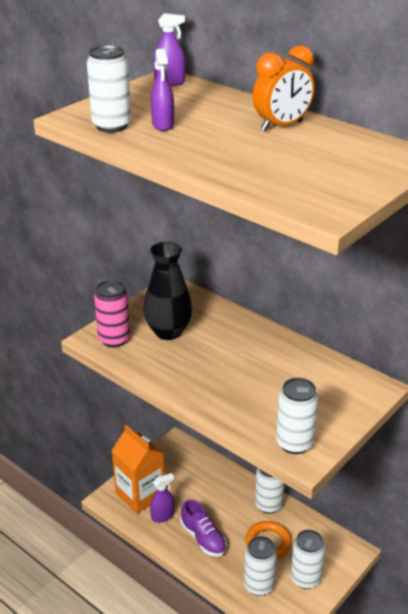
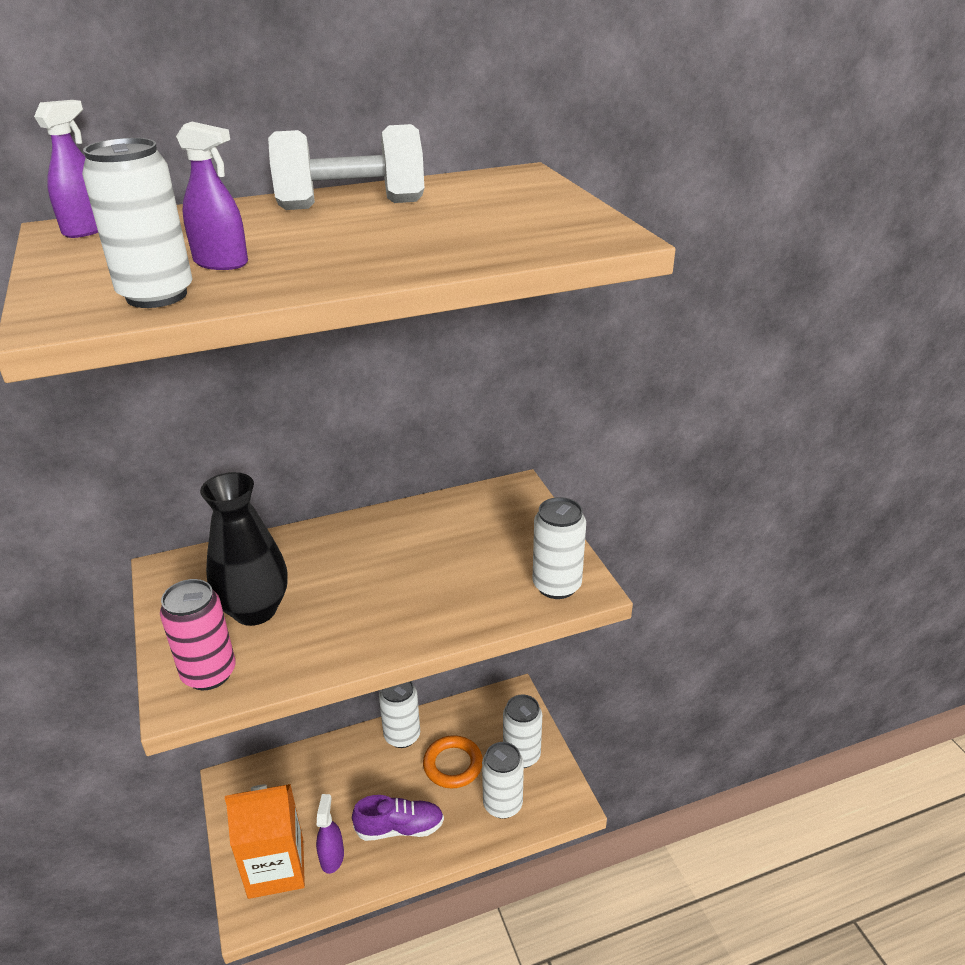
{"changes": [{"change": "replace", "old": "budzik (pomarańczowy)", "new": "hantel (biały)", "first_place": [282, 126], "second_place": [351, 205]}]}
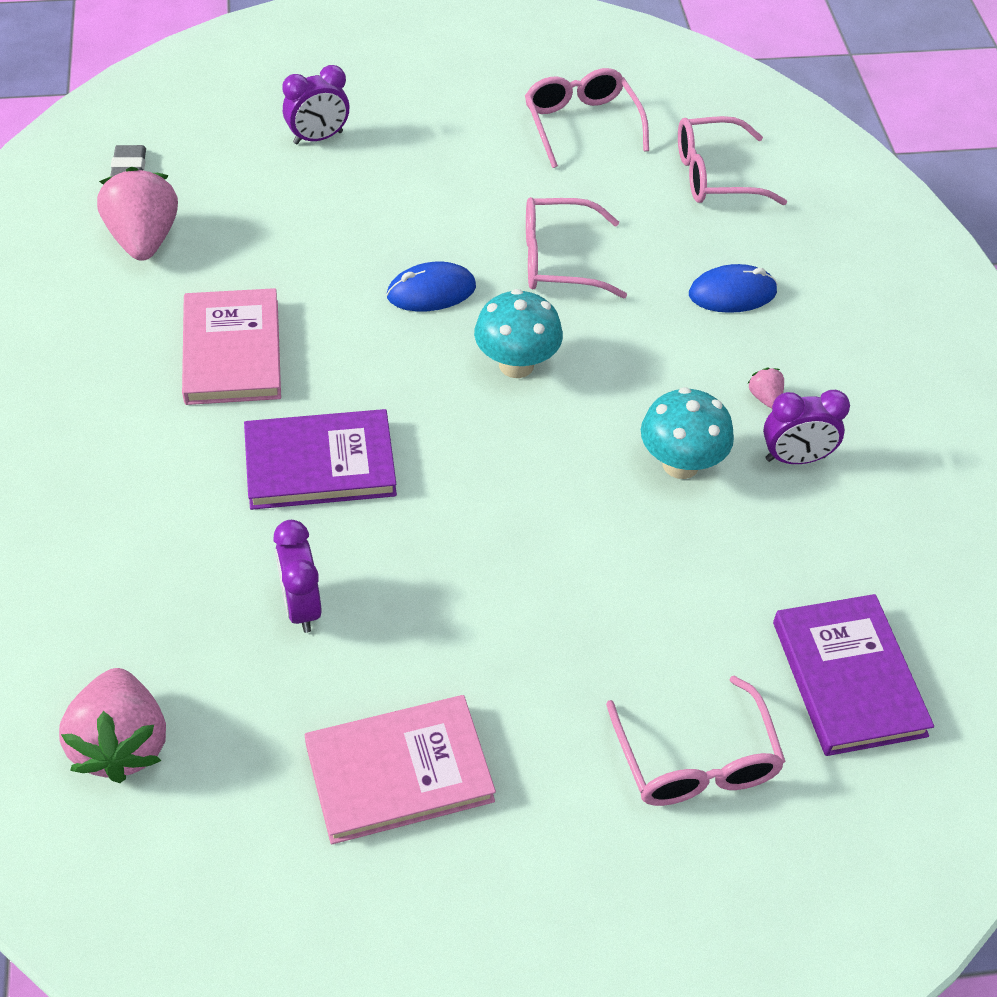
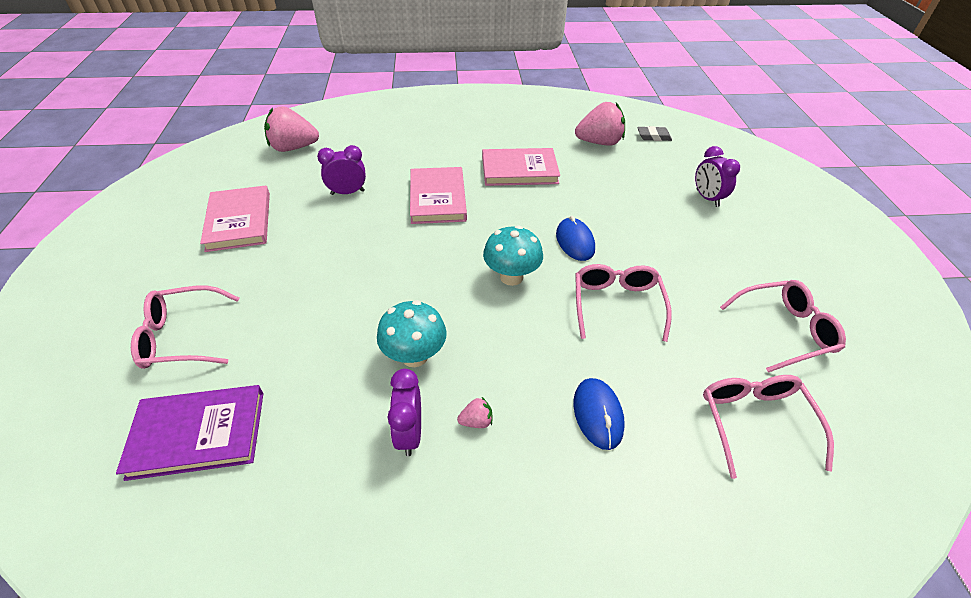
{"changes": [{"change": "recolor", "old": "książka (fioletowy)", "new": "książka (różowy)", "first_place": [320, 464], "second_place": [437, 198]}]}
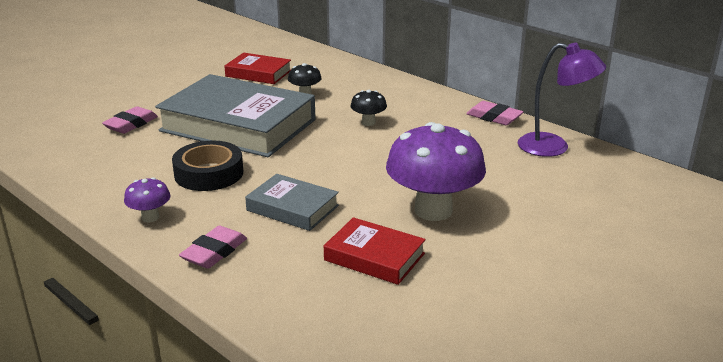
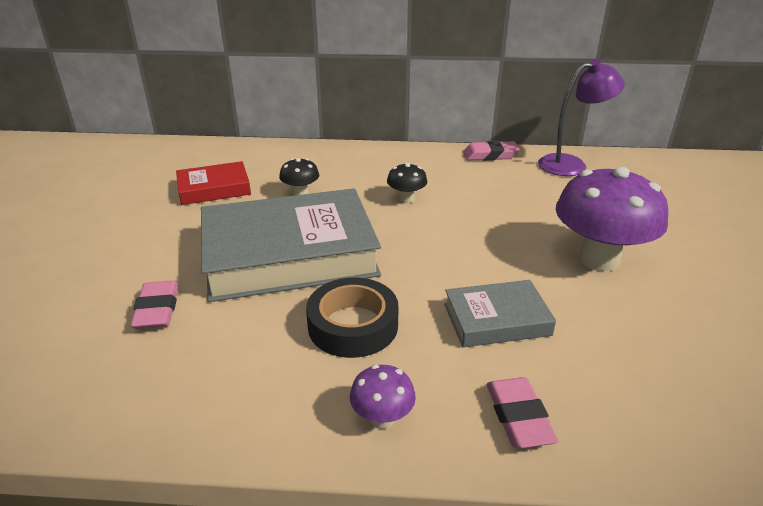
{"changes": [{"change": "delete", "old": "książka (czerwony)", "first_place": [374, 257]}]}
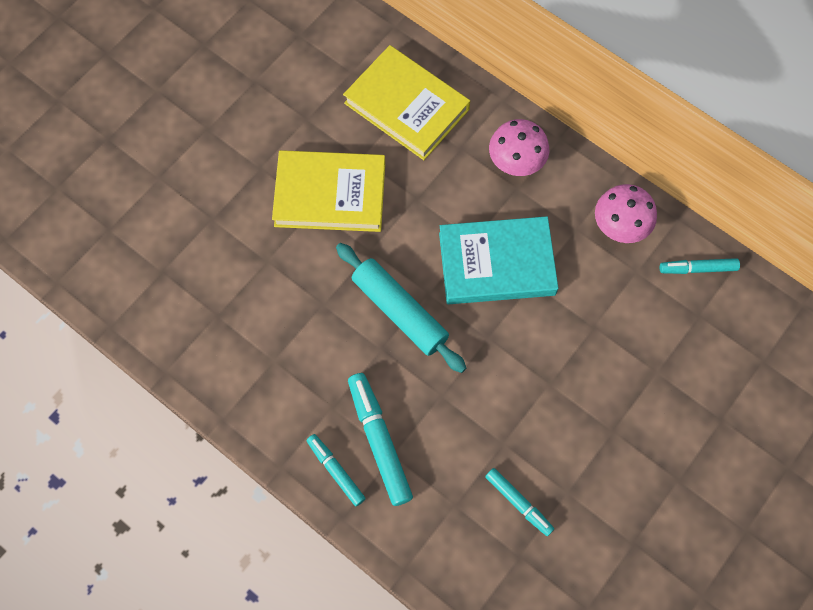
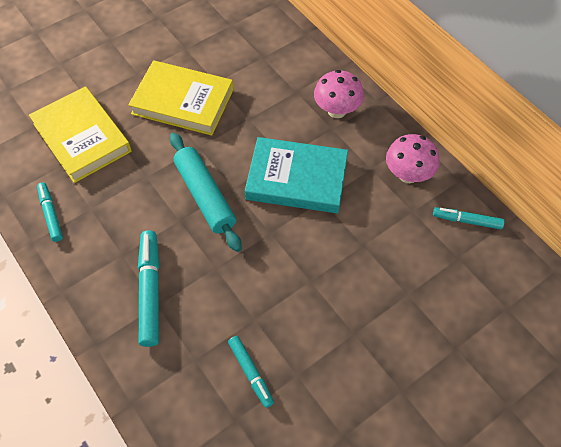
{"changes": [{"change": "move", "old": "flamaster (turkusowy)", "first_place": [336, 471], "second_place": [51, 214]}, {"change": "move", "old": "książka (żółty)", "first_place": [406, 106], "second_place": [82, 137]}]}
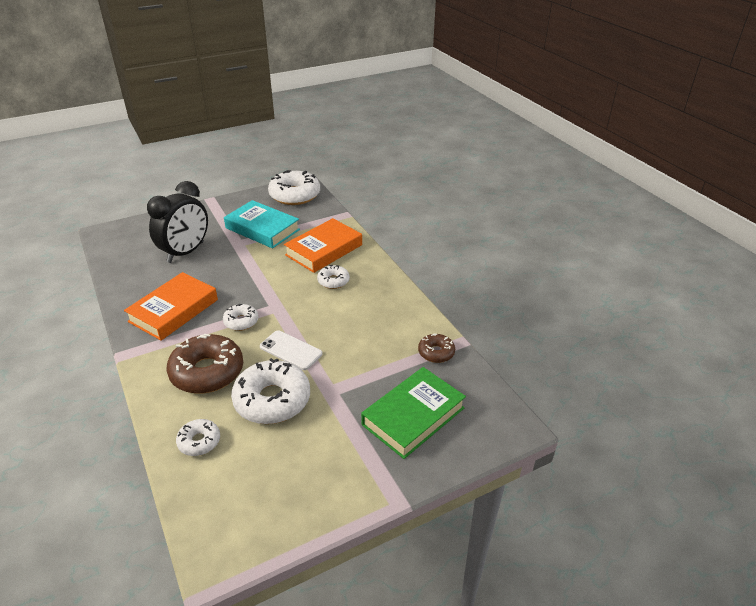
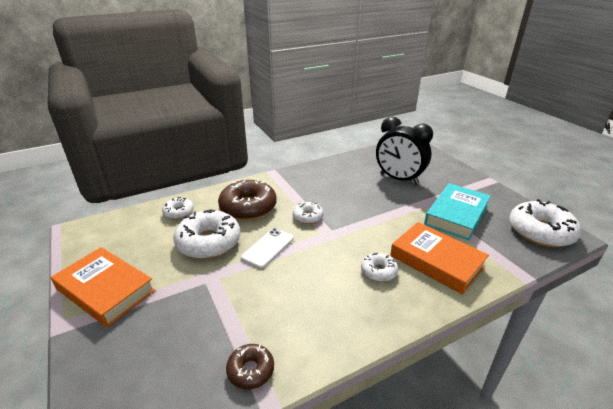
{"changes": [{"change": "move", "old": "książka (pomarańczowy)", "first_place": [173, 310], "second_place": [106, 290]}, {"change": "delete", "old": "książka (zielony)", "first_place": [413, 416]}]}
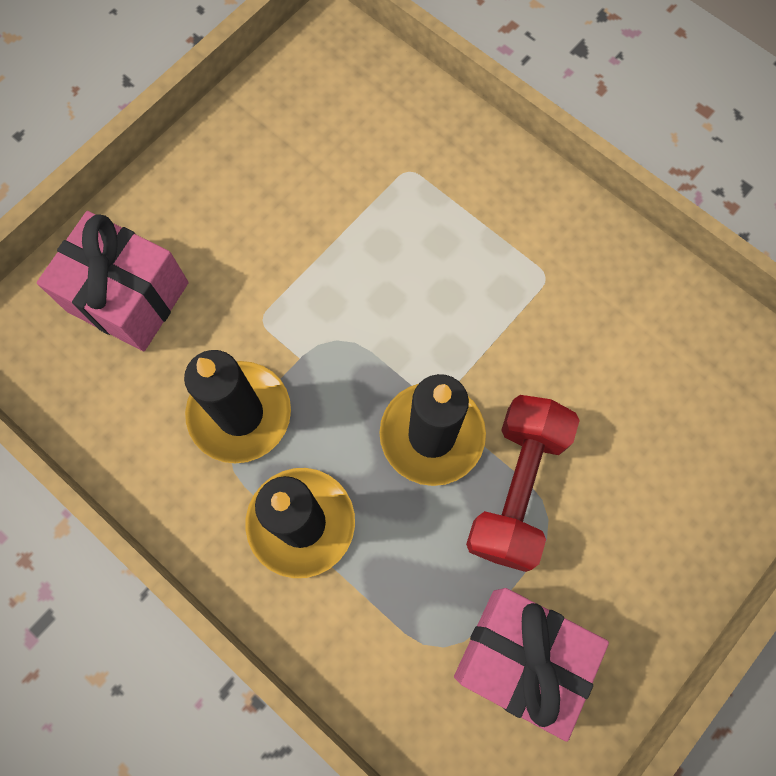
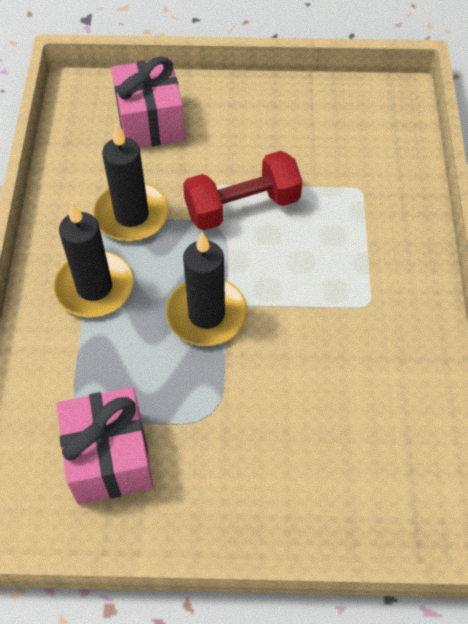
{"changes": [{"change": "move", "old": "hantel (czerwony)", "first_place": [516, 488], "second_place": [242, 207]}]}
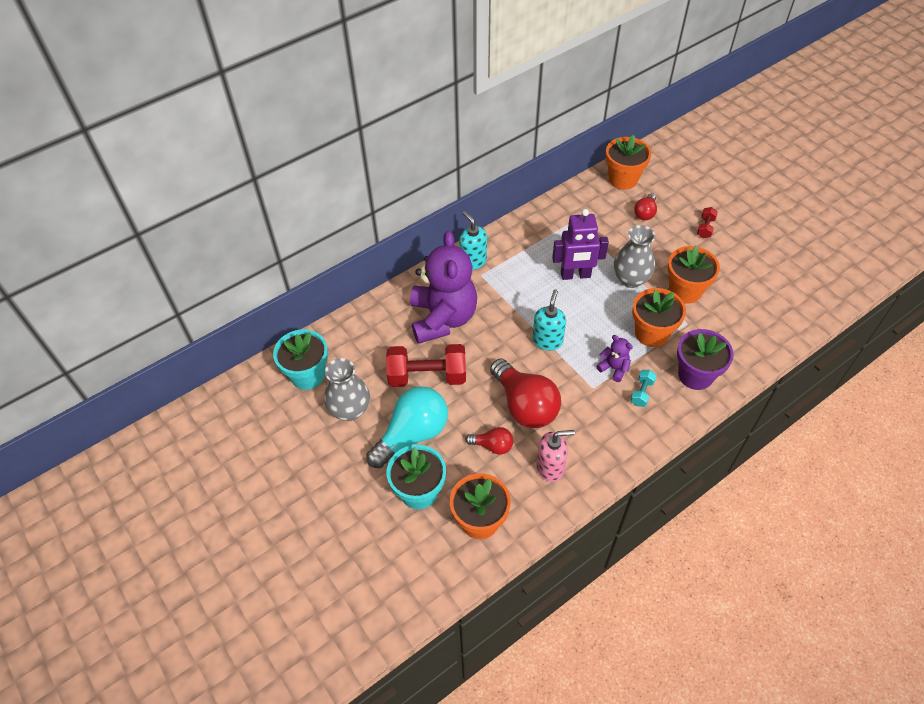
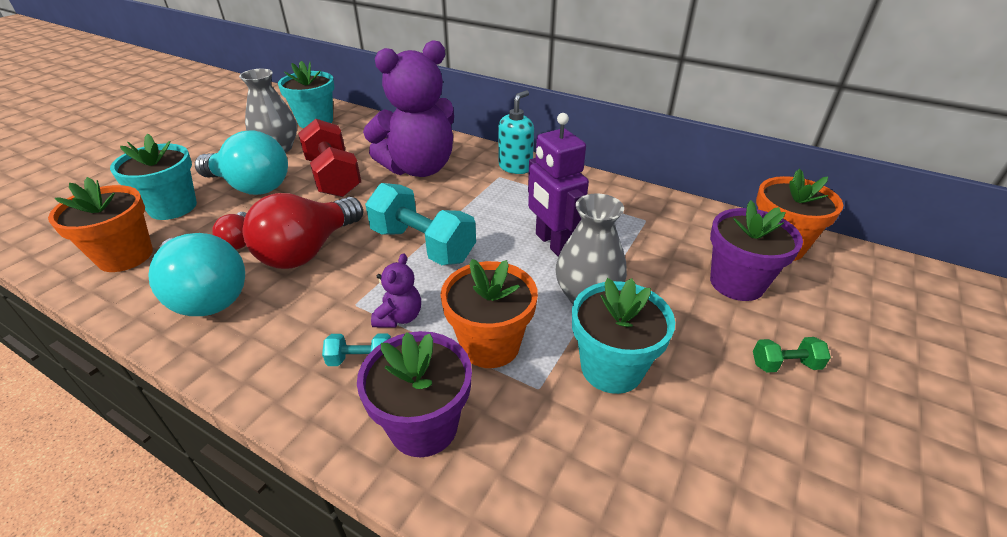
{"changes": [{"change": "replace", "old": "dozownik mydła (turkusowy)", "new": "hantel (turkusowy)", "first_place": [547, 340], "second_place": [423, 245]}, {"change": "replace", "old": "dozownik mydła (różowy)", "new": "żarówka (turkusowy)", "first_place": [550, 467], "second_place": [206, 294]}, {"change": "replace", "old": "żarówka (czerwony)", "new": "doniczka (fioletowy)", "first_place": [645, 213], "second_place": [737, 283]}, {"change": "recolor", "old": "doniczka (pomarańczowy)", "new": "doniczka (turkusowy)", "first_place": [685, 291], "second_place": [611, 368]}, {"change": "recolor", "old": "hantel (czerwony)", "new": "hantel (zielony)", "first_place": [705, 228], "second_place": [785, 365]}]}
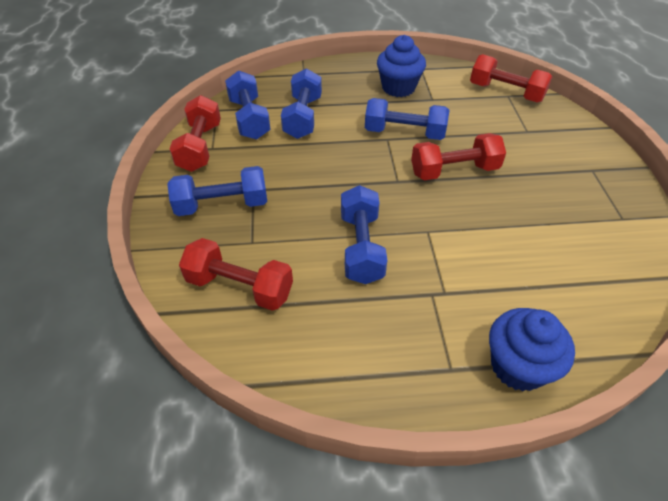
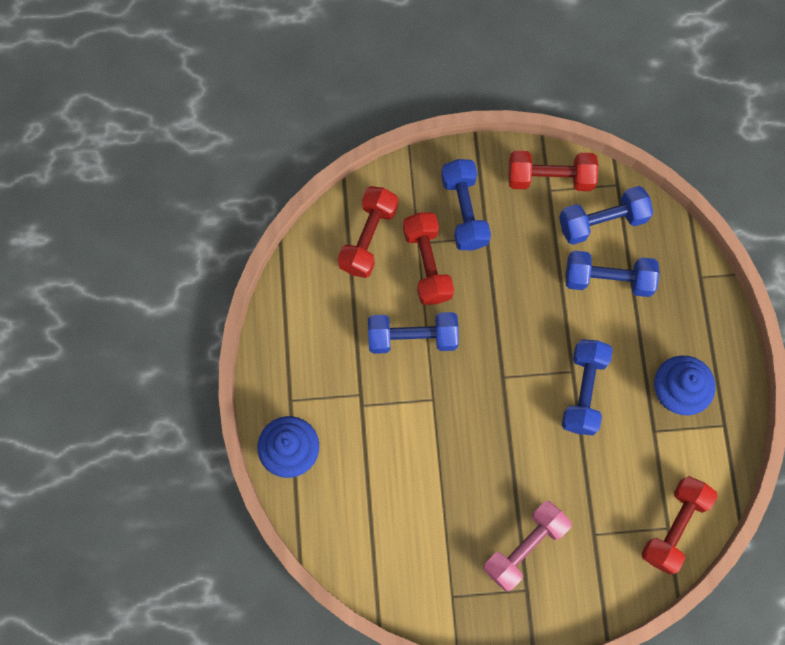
{"changes": [{"change": "move", "old": "hantel (czerwony)", "first_place": [454, 171], "second_place": [427, 264]}, {"change": "insert", "new": "hantel (różowy)", "second_place": [524, 547]}]}
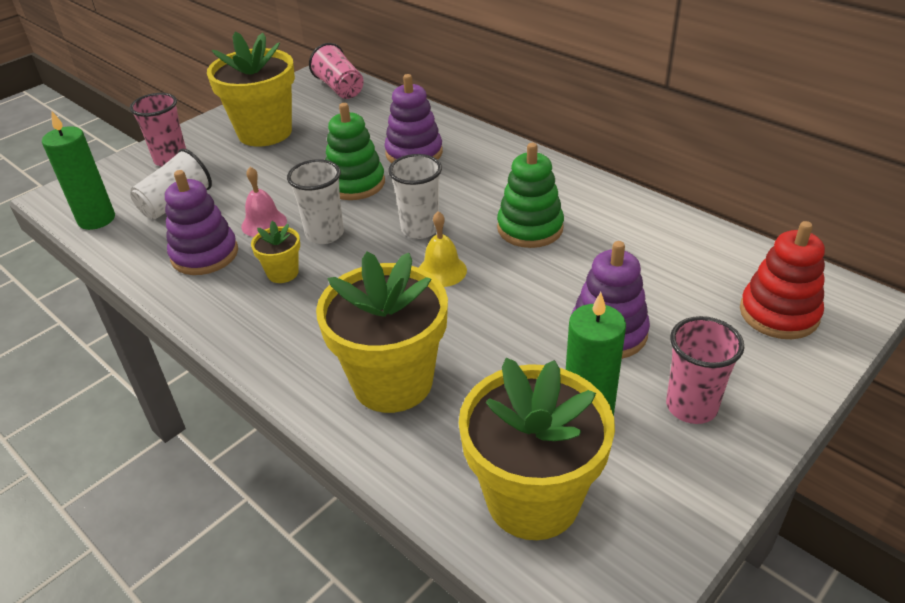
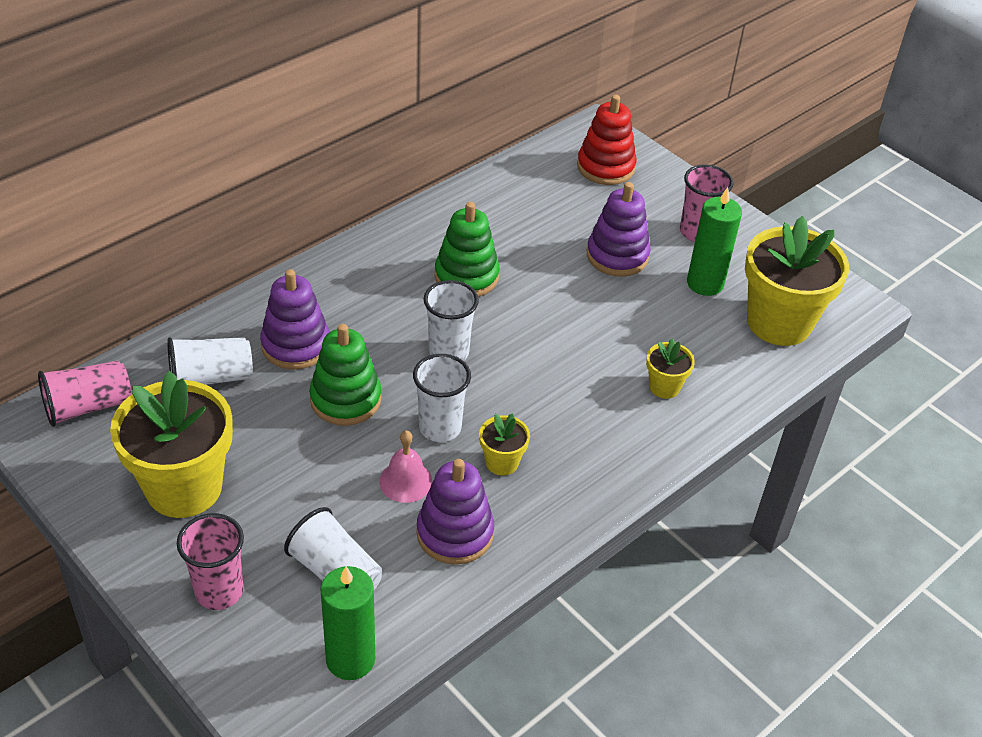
{"changes": [{"change": "resize", "old": "doniczka (żółty)", "first_place": [392, 382], "second_place": [664, 387], "factor": 0.46}, {"change": "delete", "old": "dzwonek (żółty)", "first_place": [442, 271]}, {"change": "insert", "new": "szklanka (biały)", "second_place": [210, 378]}]}
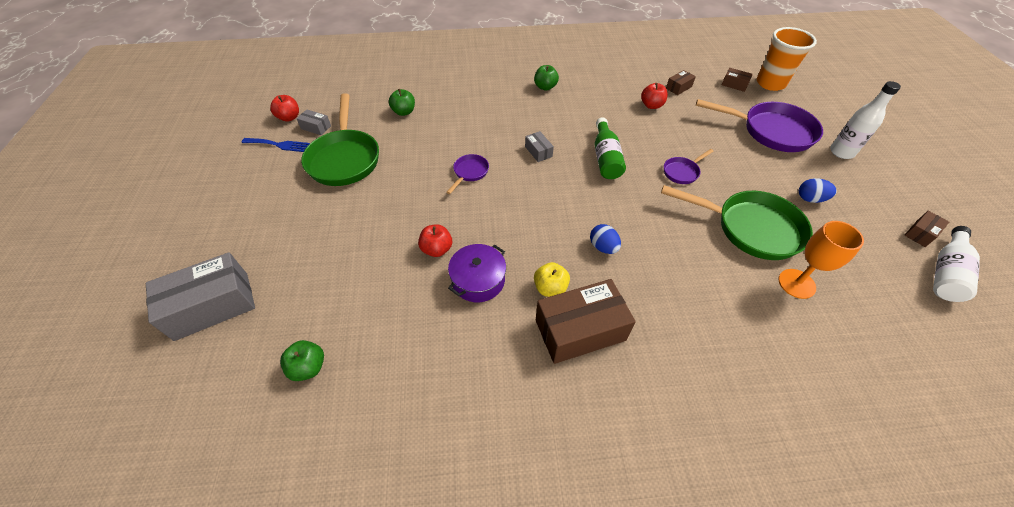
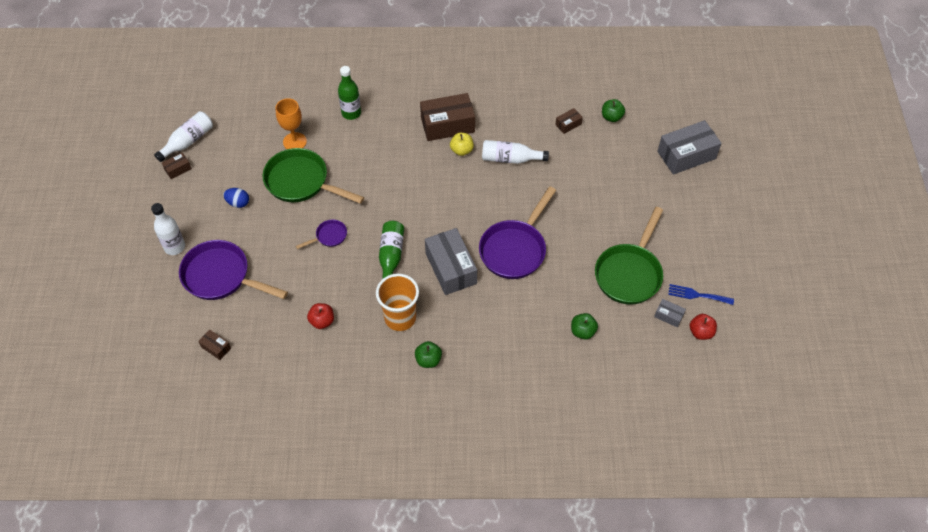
{"changes": [{"change": "rotate", "old": "patelnia (zielony)", "first_place": [344, 159], "second_place": [629, 273], "degrees": -150}, {"change": "delete", "old": "jabłko (czerwony)", "first_place": [437, 249]}, {"change": "resize", "old": "patelnia (fioletowy)", "first_place": [469, 173], "second_place": [515, 249], "factor": 2.12}, {"change": "replace", "old": "garnek (fioletowy)", "new": "butelka (biały)", "first_place": [478, 280], "second_place": [510, 159]}, {"change": "resize", "old": "pudełko (szary)", "first_place": [538, 151], "second_place": [451, 268], "factor": 2.18}, {"change": "delete", "old": "jajko (niebieski)", "first_place": [603, 247]}, {"change": "move", "old": "pudełko (brązowy)", "first_place": [678, 87], "second_place": [568, 124]}, {"change": "move", "old": "szklanka (pomarańczowy)", "first_place": [770, 83], "second_place": [400, 318]}, {"change": "insert", "new": "butelka (zielony)", "second_place": [351, 113]}]}
